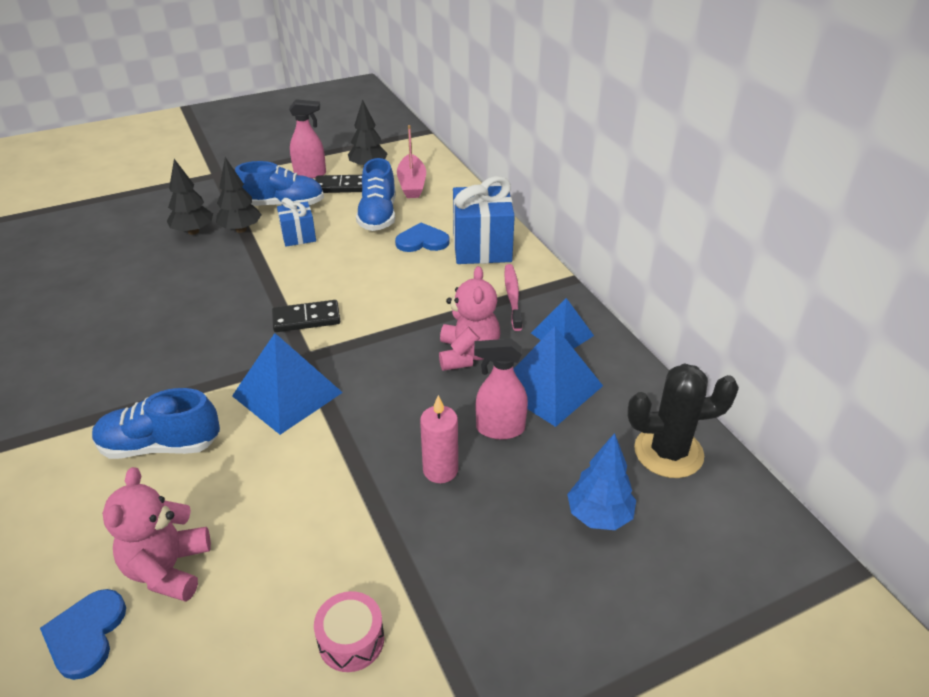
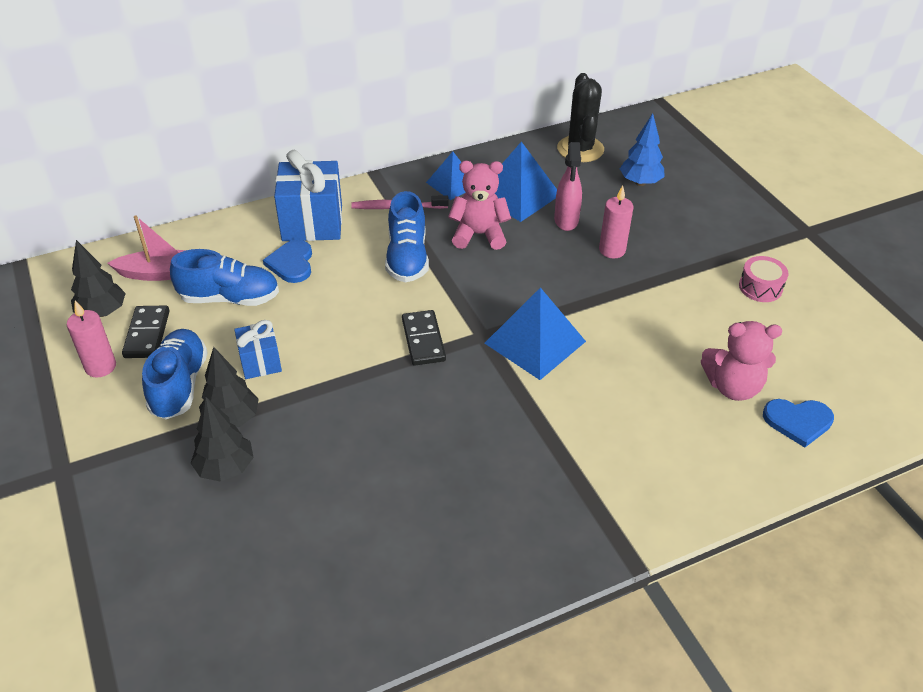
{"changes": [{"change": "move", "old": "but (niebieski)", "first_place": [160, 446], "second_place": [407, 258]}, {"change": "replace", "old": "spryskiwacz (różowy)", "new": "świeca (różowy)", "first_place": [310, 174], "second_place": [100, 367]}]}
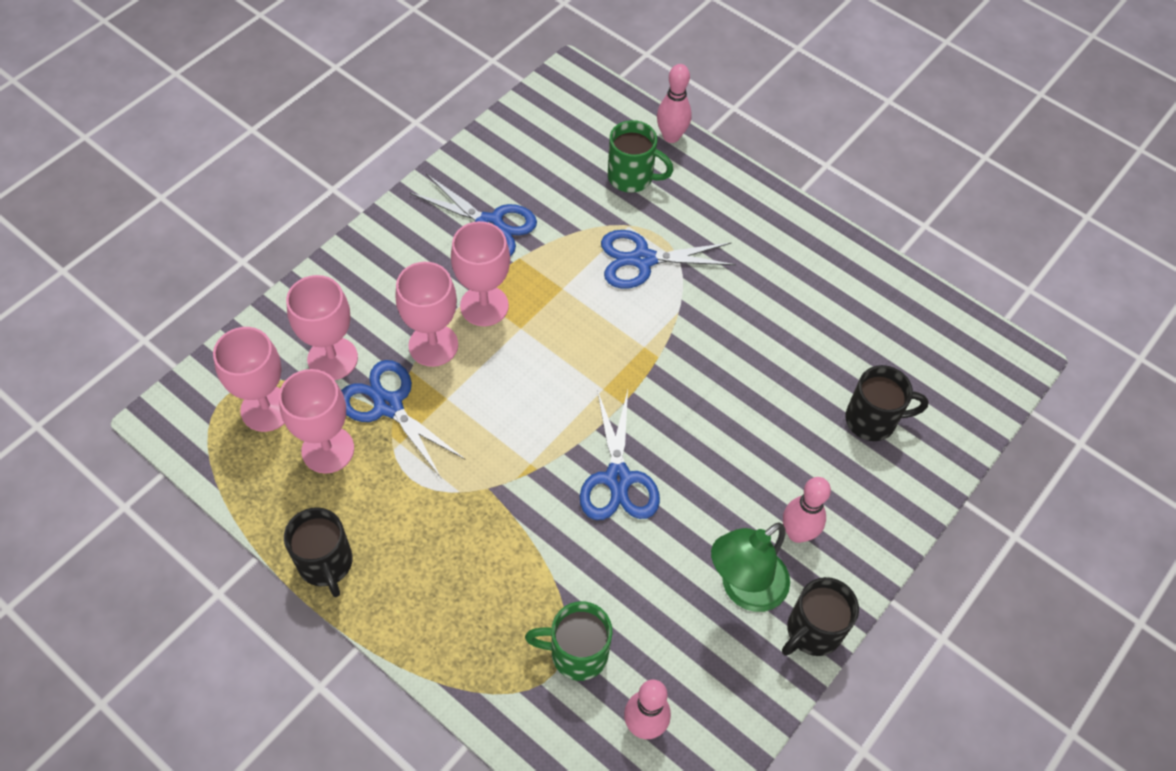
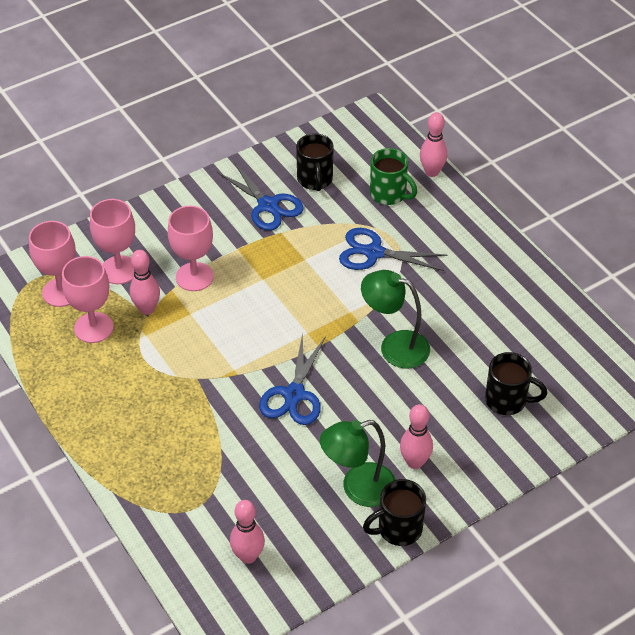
{"changes": [{"change": "move", "old": "kubek (czarny)", "first_place": [326, 564], "second_place": [315, 180]}, {"change": "replace", "old": "nożyczki (niebieski)", "new": "kręgiel (różowy)", "first_place": [388, 405], "second_place": [147, 309]}, {"change": "delete", "old": "kielich (różowy)", "first_place": [484, 306]}, {"change": "delete", "old": "kubek (zielony)", "first_place": [576, 653]}, {"change": "insert", "new": "lampka (zielony)", "second_place": [394, 346]}]}
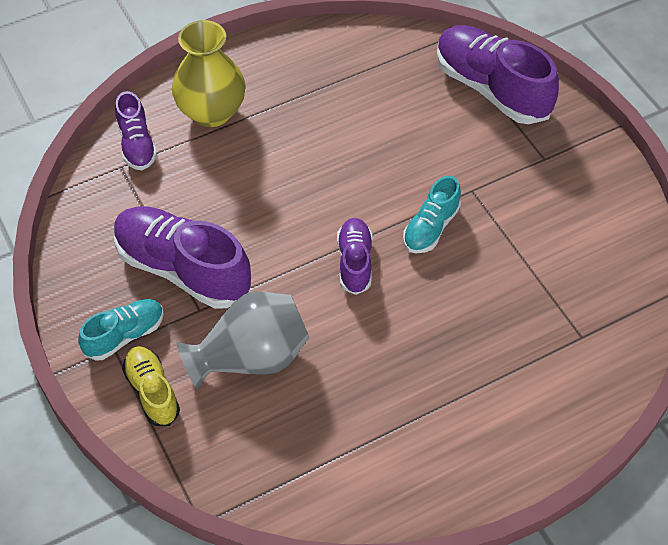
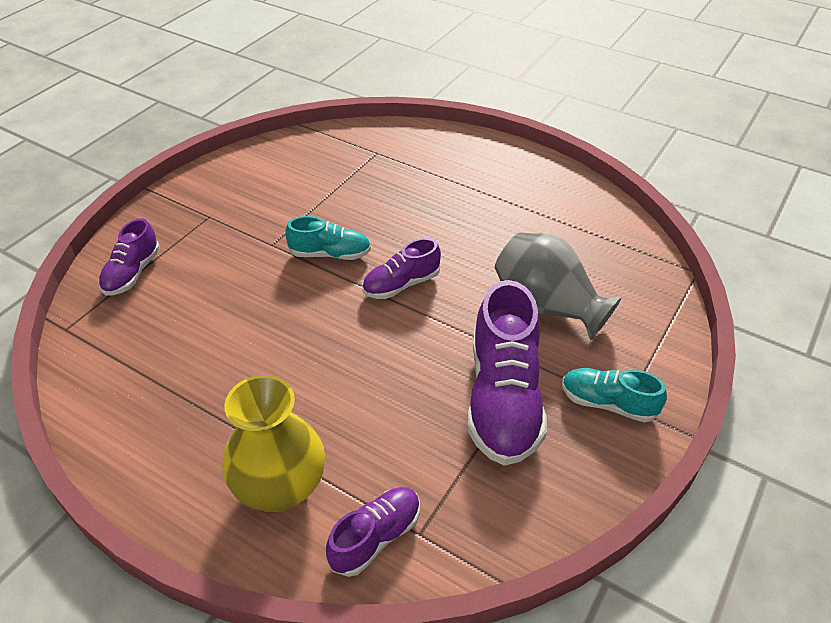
{"changes": [{"change": "delete", "old": "but (żółty)", "first_place": [152, 392]}, {"change": "resize", "old": "but (fioletowy)", "first_place": [491, 88], "second_place": [132, 273], "factor": 0.55}]}
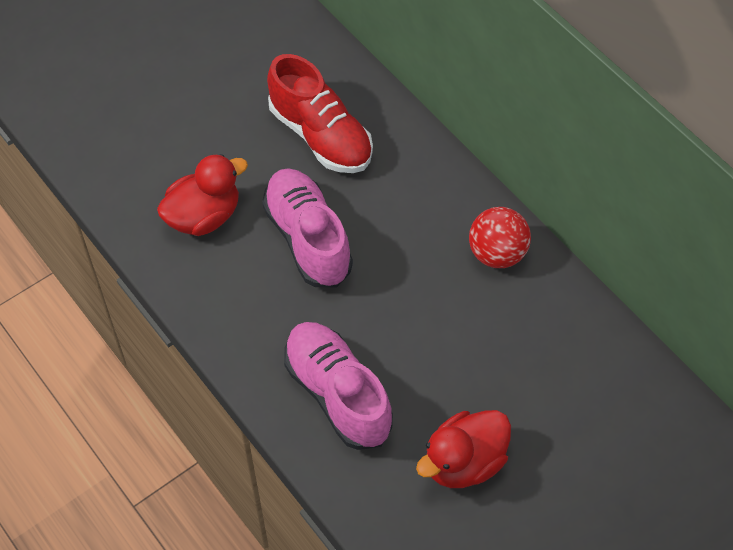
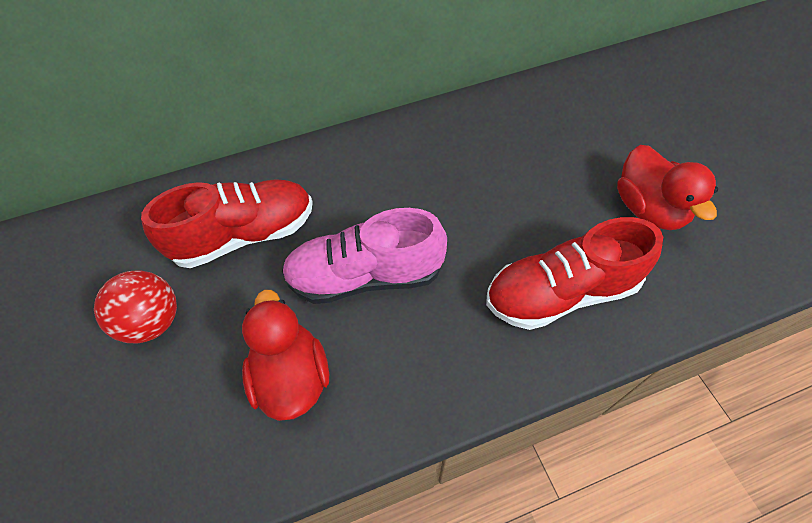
{"changes": [{"change": "recolor", "old": "but (różowy)", "new": "but (czerwony)", "first_place": [338, 394], "second_place": [560, 292]}, {"change": "move", "old": "piłka (czerwony)", "first_place": [497, 253], "second_place": [153, 321]}]}
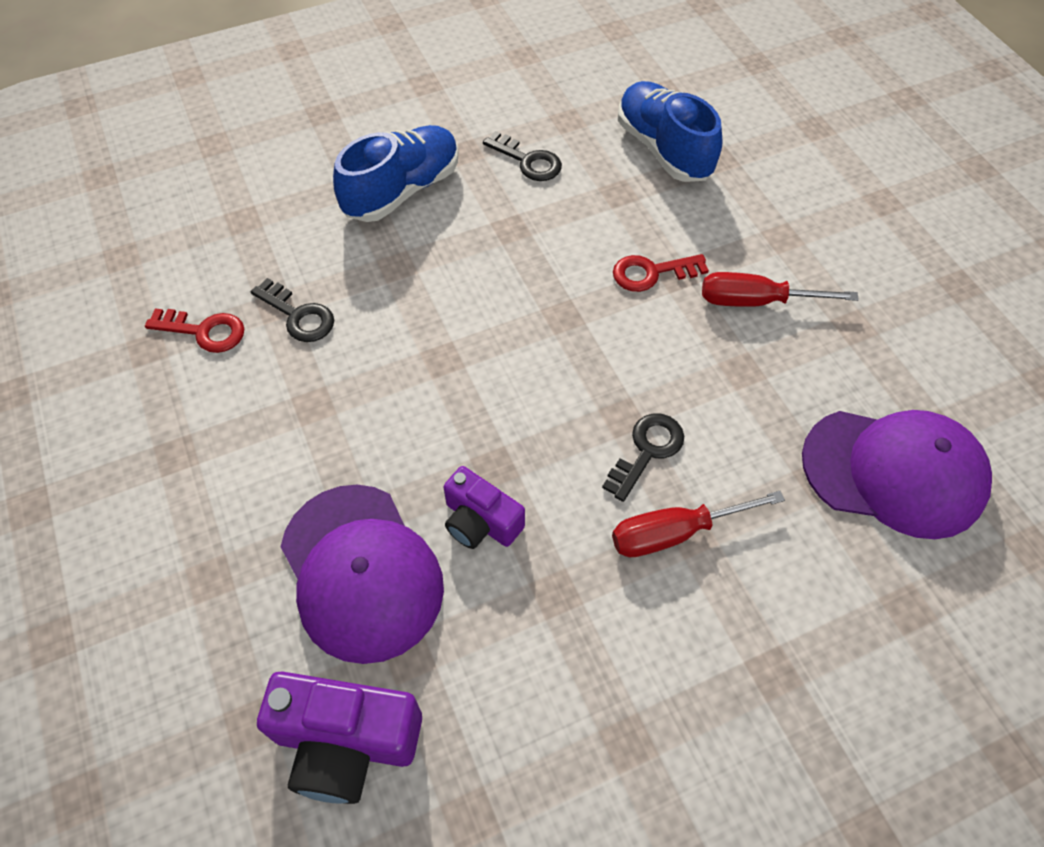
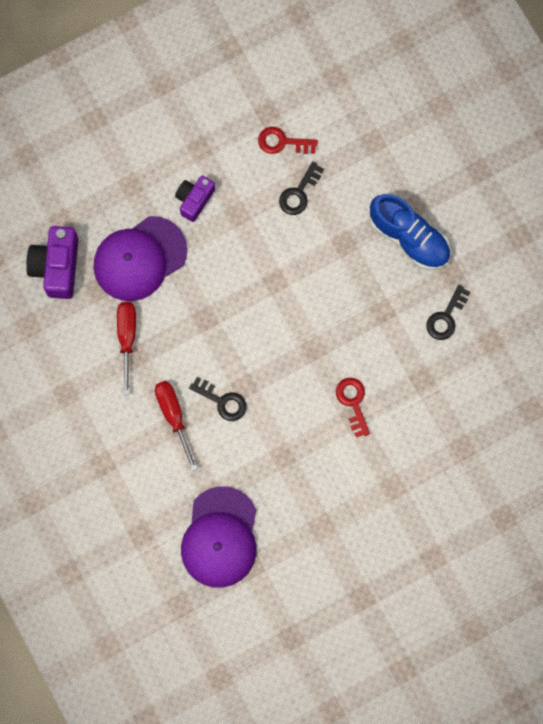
{"changes": [{"change": "rotate", "old": "klucz (czerwony)", "first_place": [204, 331], "second_place": [282, 142], "degrees": 90}, {"change": "move", "old": "aparat fotograficzny (fioletowy)", "first_place": [480, 521], "second_place": [194, 200]}, {"change": "delete", "old": "but (niebieski)", "first_place": [663, 149]}, {"change": "move", "old": "śrubokręt (czerwony)", "first_place": [756, 301], "second_place": [127, 339]}]}
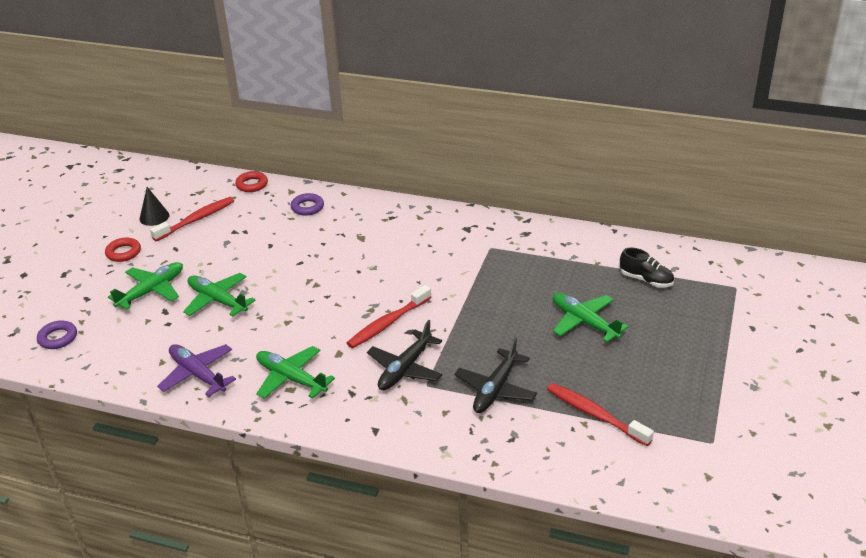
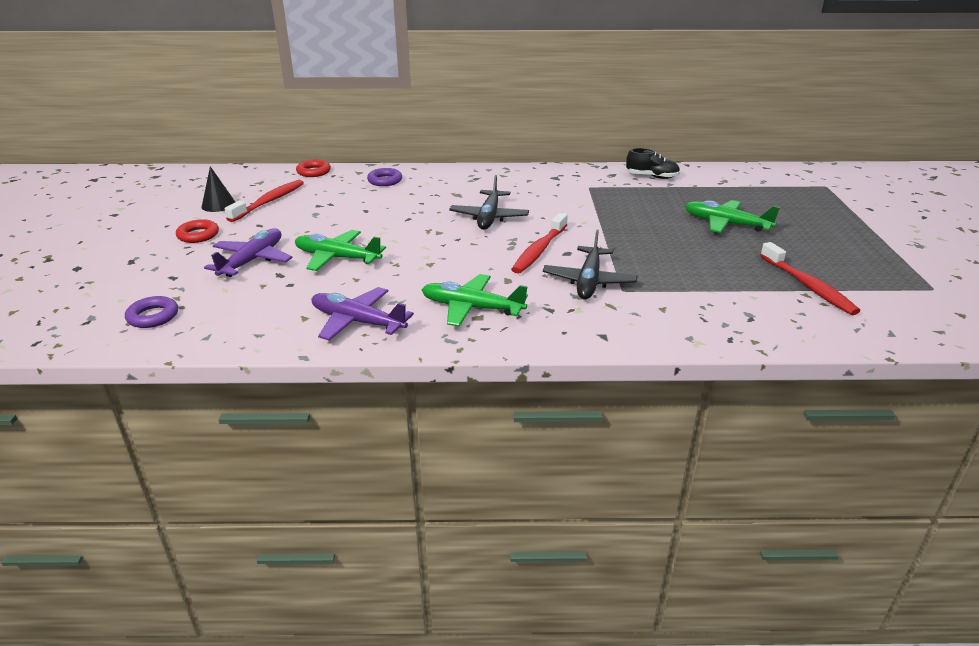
{"changes": [{"change": "recolor", "old": "samolot (zielony)", "new": "samolot (fioletowy)", "first_place": [151, 291], "second_place": [252, 261]}, {"change": "move", "old": "samolot (czarny)", "first_place": [496, 389], "second_place": [489, 217]}, {"change": "rotate", "old": "szczoteczka do zębów (czerwony)", "first_place": [595, 414], "second_place": [808, 286], "degrees": -135}, {"change": "move", "old": "but (czarny)", "first_place": [646, 280], "second_place": [652, 177]}]}
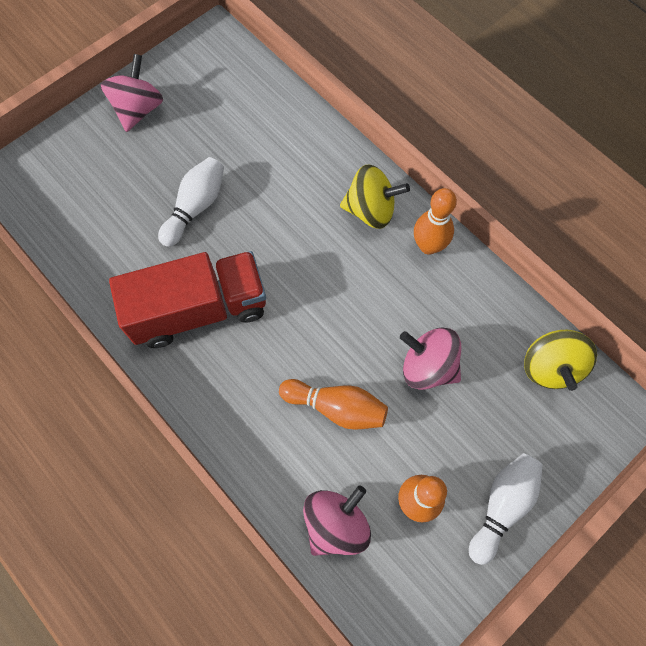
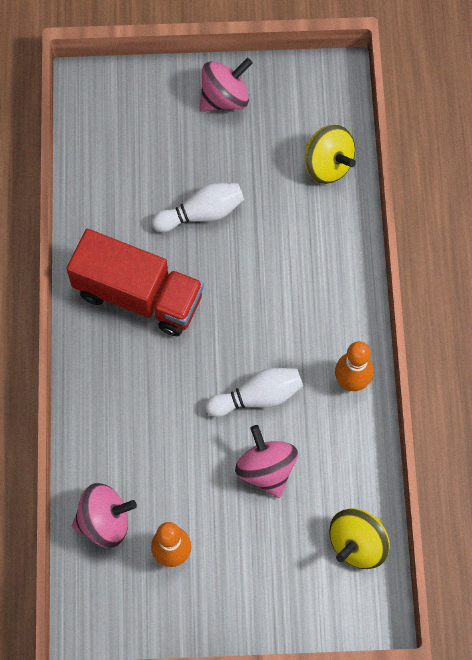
{"changes": [{"change": "delete", "old": "kręgiel (pomarańczowy)", "first_place": [336, 407]}, {"change": "move", "old": "bączek (żółty)", "first_place": [371, 210], "second_place": [327, 165]}, {"change": "move", "old": "kręgiel (biały)", "first_place": [502, 506], "second_place": [257, 397]}]}
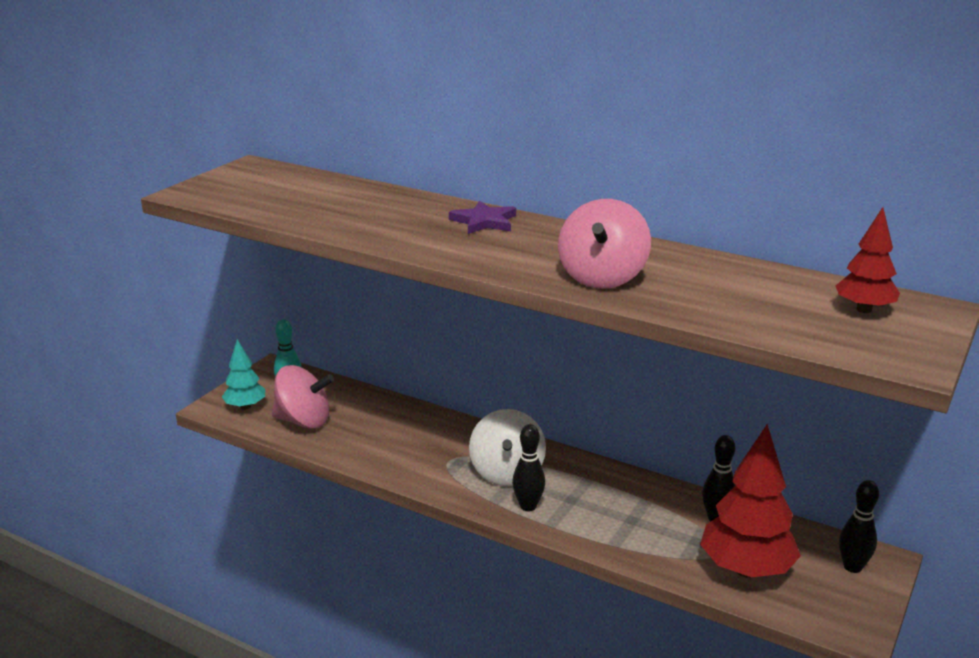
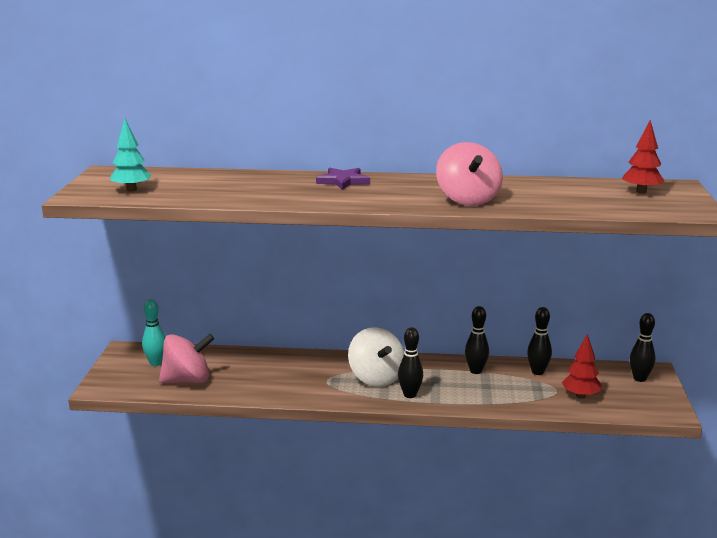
{"changes": [{"change": "move", "old": "drzewko (turkusowy)", "first_place": [245, 406], "second_place": [131, 190]}, {"change": "resize", "old": "drzewko (czerwony)", "first_place": [746, 569], "second_place": [580, 396], "factor": 0.56}, {"change": "insert", "new": "kręgiel (czarny)", "second_place": [475, 371]}]}
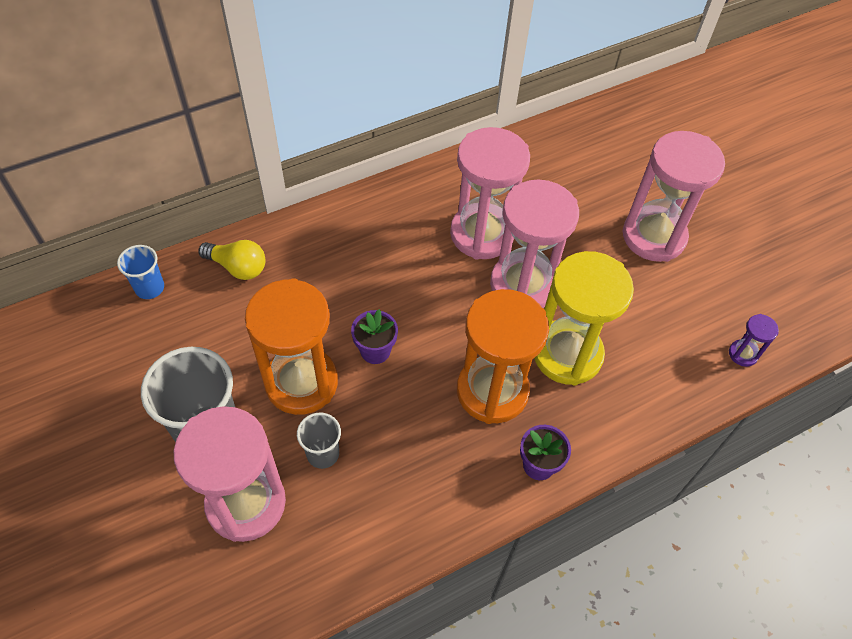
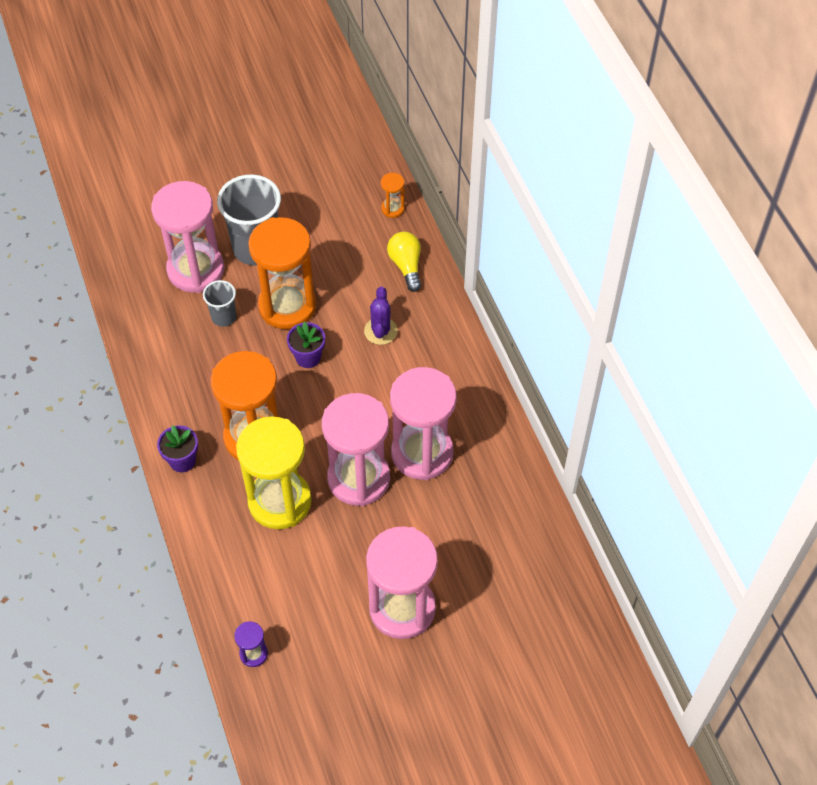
{"changes": [{"change": "replace", "old": "szklanka (niebieski)", "new": "klepsydra (pomarańczowy)", "first_place": [149, 288], "second_place": [392, 209]}, {"change": "rotate", "old": "żarówka (żółty)", "first_place": [238, 267], "second_place": [406, 266], "degrees": 135}, {"change": "insert", "new": "kaktus (fioletowy)", "second_place": [380, 331]}]}
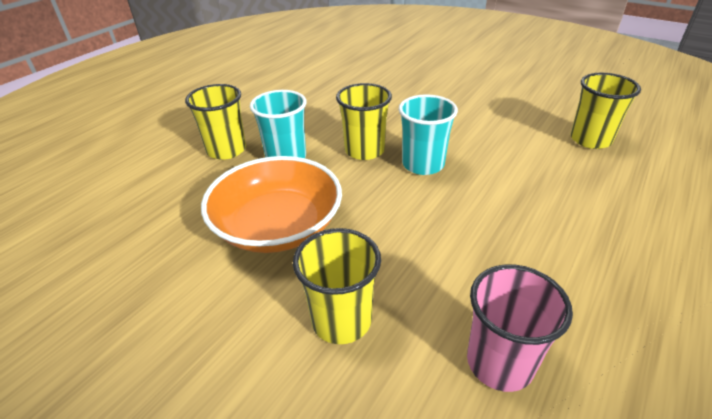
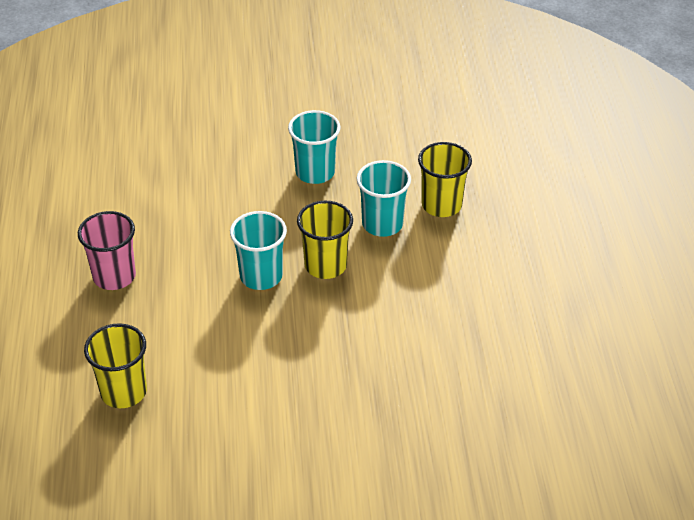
{"changes": [{"change": "replace", "old": "miska (pomarańczowy)", "new": "szklanka (turkusowy)", "first_place": [277, 226], "second_place": [315, 172]}, {"change": "delete", "old": "szklanka (żółty)", "first_place": [341, 320]}, {"change": "move", "old": "szklanka (różowy)", "first_place": [500, 362], "second_place": [114, 276]}]}
